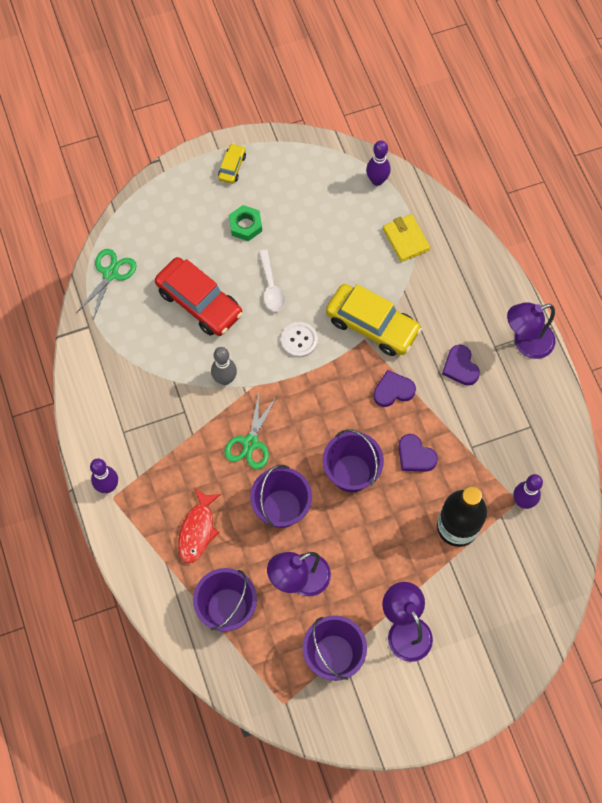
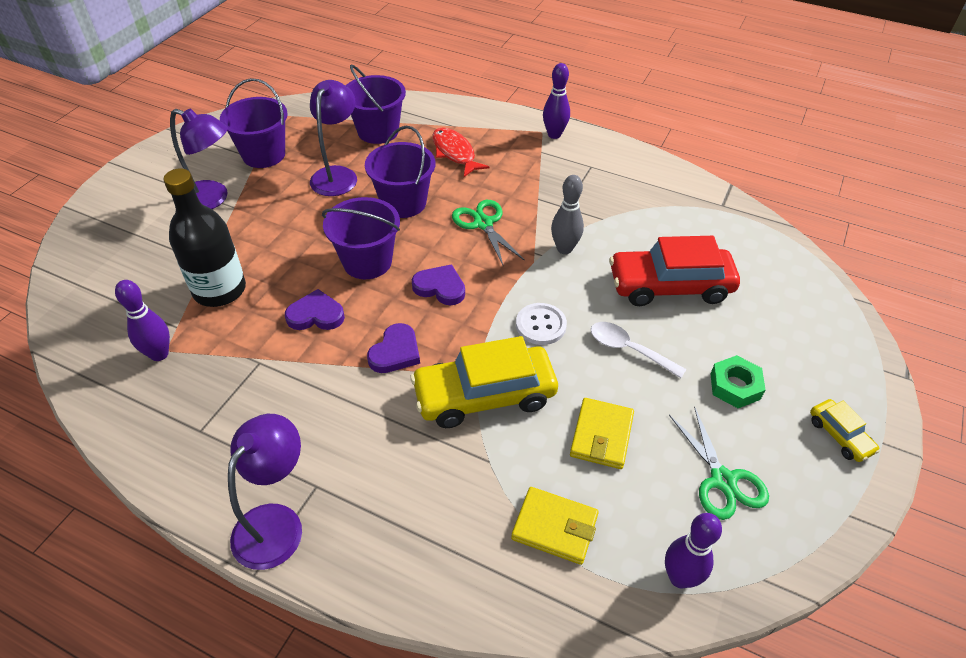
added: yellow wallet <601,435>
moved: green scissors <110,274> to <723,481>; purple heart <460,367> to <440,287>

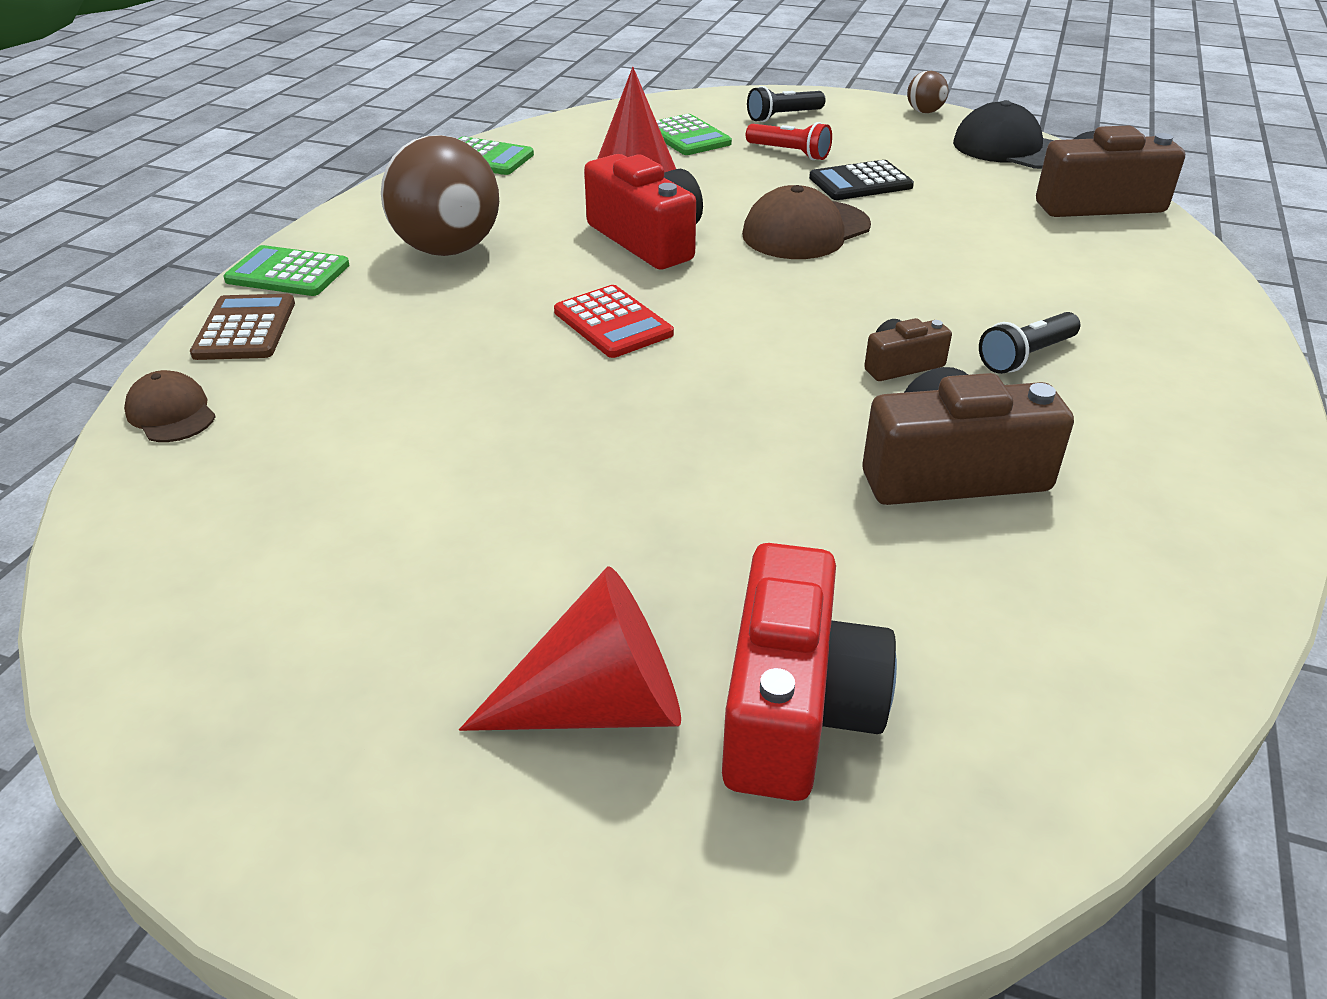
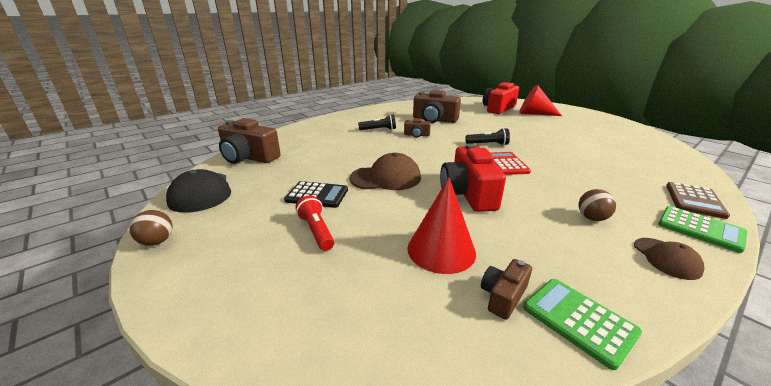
removed: green calculator <687,137>
added: brown camera <503,296>
moved: brown cap <171,413> to <666,258>; black flashlight <783,116> to <488,144>
resized: brown ball <448,249> = <592,218> x0.45

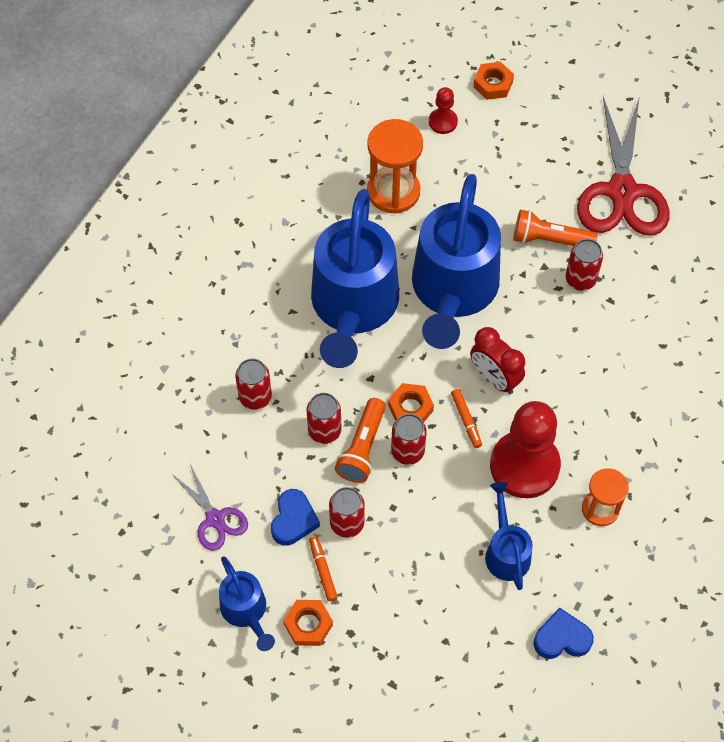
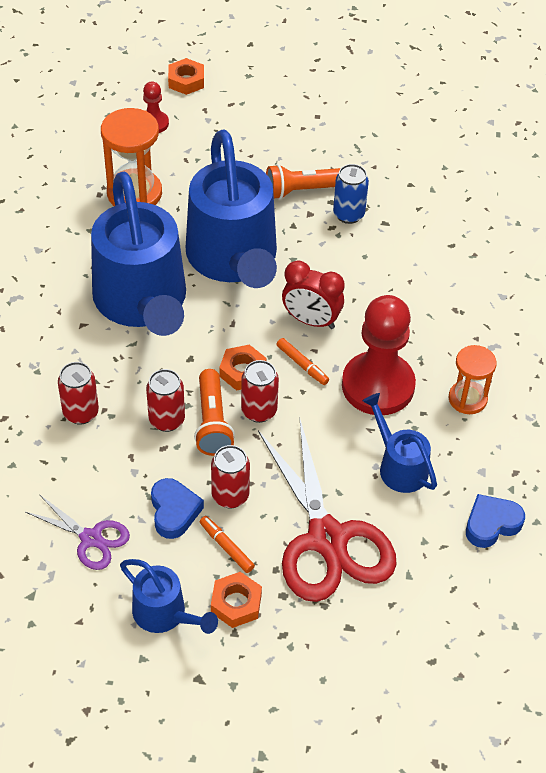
moved: red scissors <622,192> to <328,539>
recoloured: red can <580,280> to blue can <348,214>

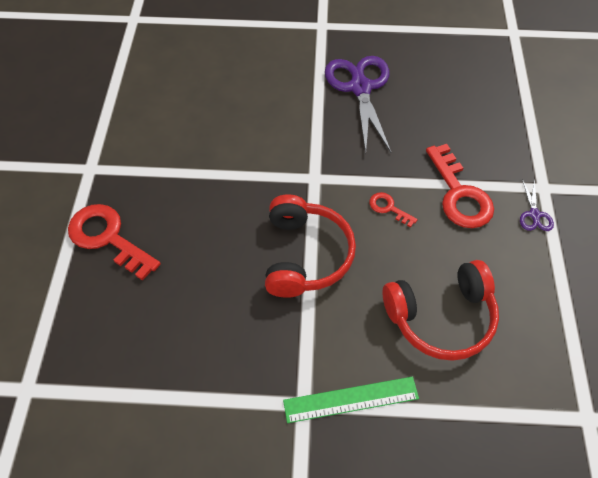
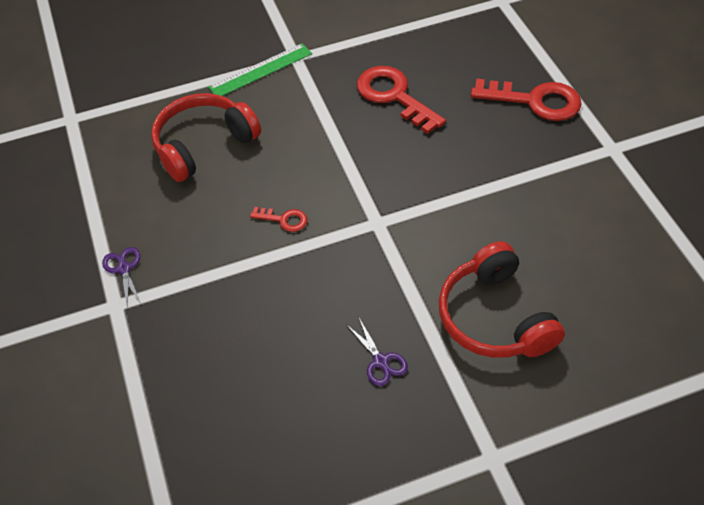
moved: red headphones <305,255> to <494,317>; red key <459,194> to <393,96>
resized: purple scissors <360,88> = <380,361> x0.44

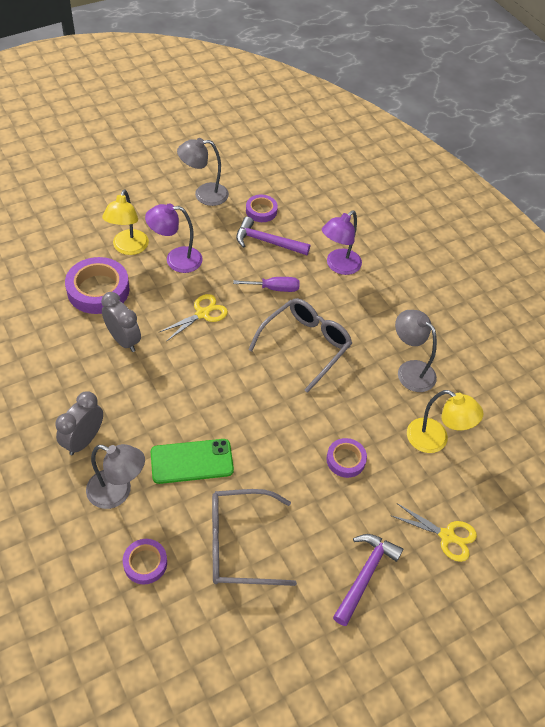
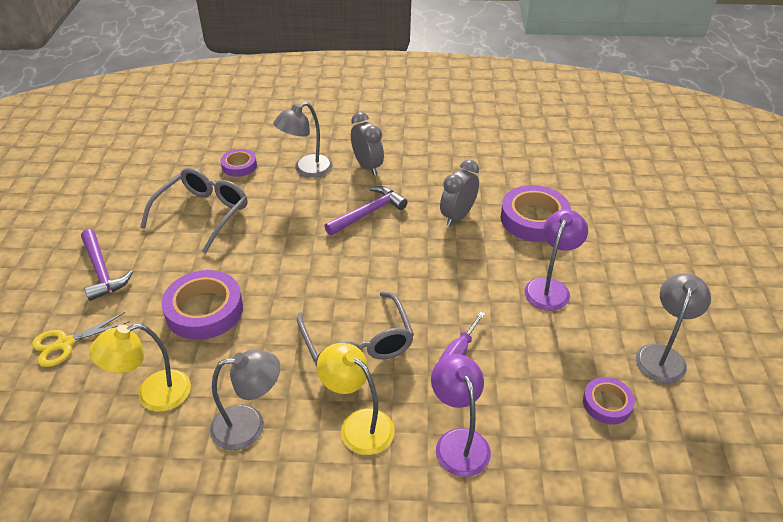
removed: green phone <192,461>; yellow scissors <202,314>
moved: yellow lamp <128,248> to <358,425>; purple hammer <267,242> to <368,213>
turned: grey clock <124,340> = <457,216> 135 degrees clockwise
resized: purple tape <345,460> = <204,310> x1.78

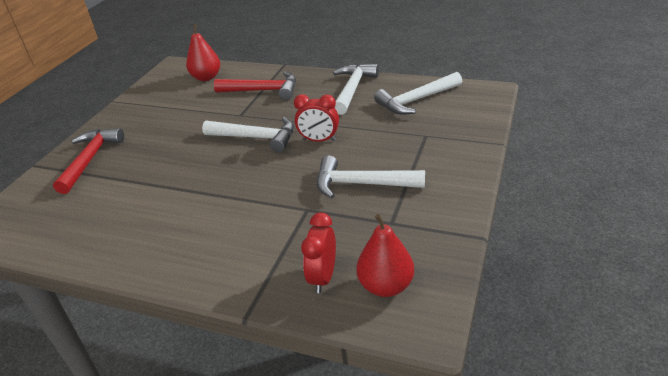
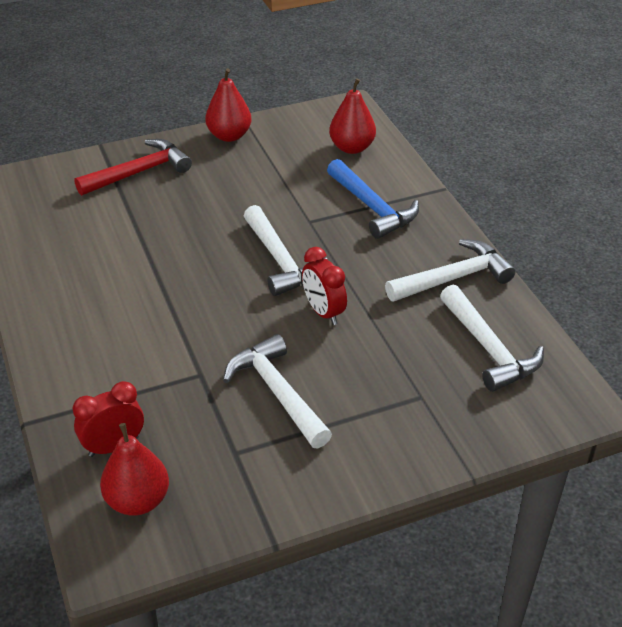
added: red pear <229,136>
recoloured: red hammer <262,91> to blue hammer <372,207>
turned: white hammer <416,100> = <488,348> 135 degrees counterclockwise

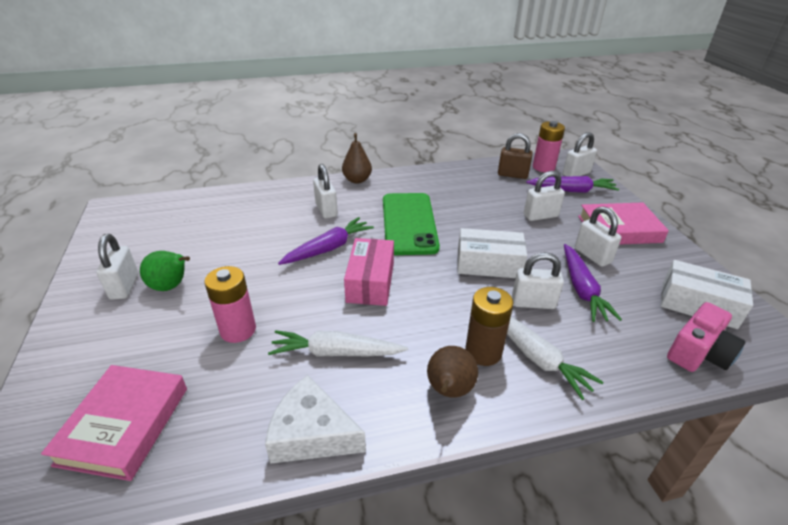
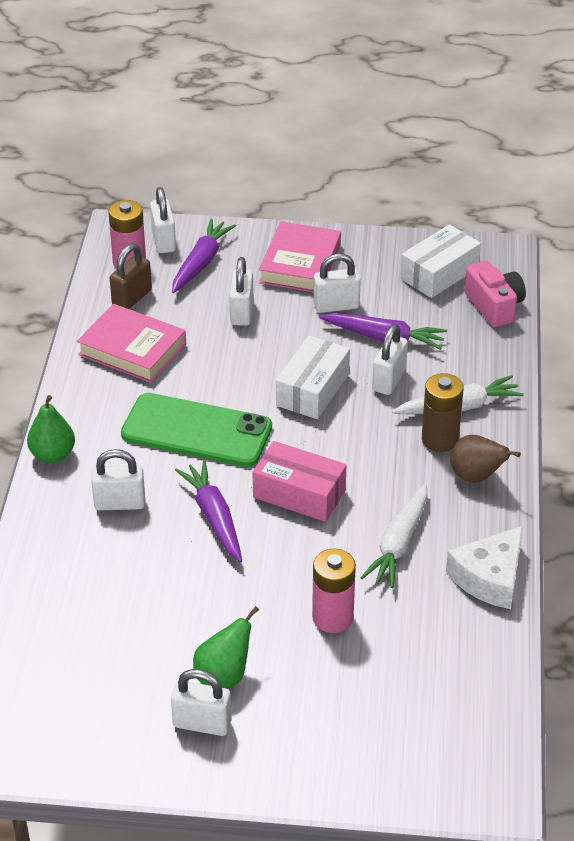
moved: pink book <124,425> to <132,349>
recoloured: brown pear <357,180> to green pear <52,455>

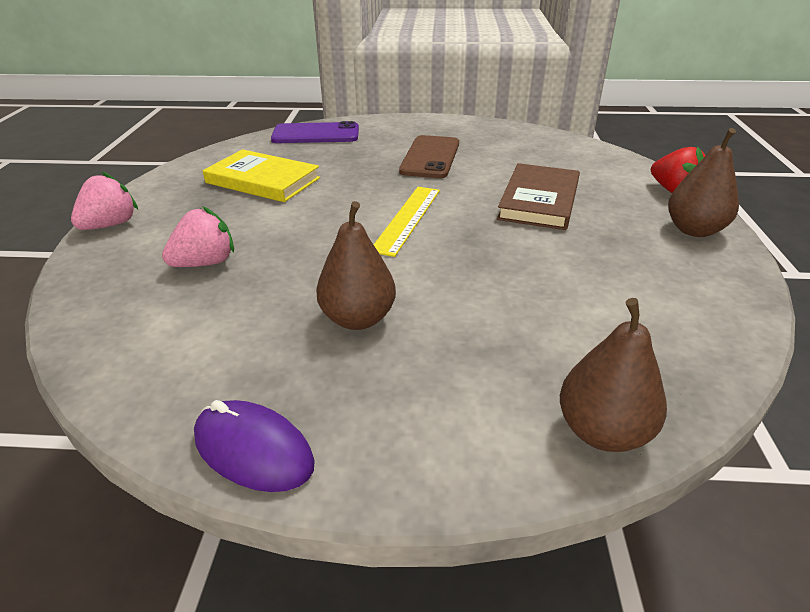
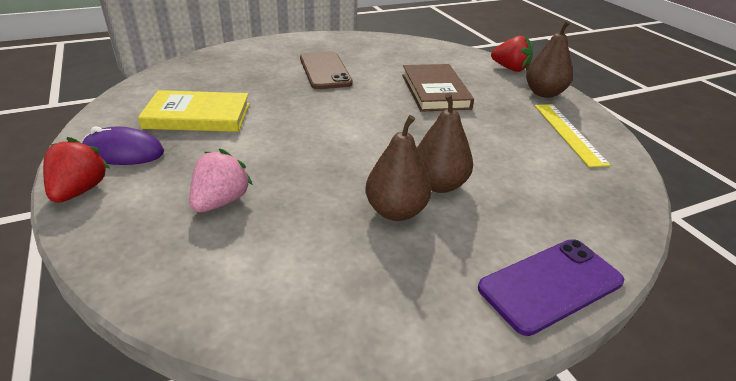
moved: purple mouse <253,450> to <123,152>; purple phone <316,134> to <551,285>; yellow ruler <407,219> to <568,133>; brown pear <602,431> to <438,184>
recoloured: pink strawberry <110,225> to red strawberry <80,190>

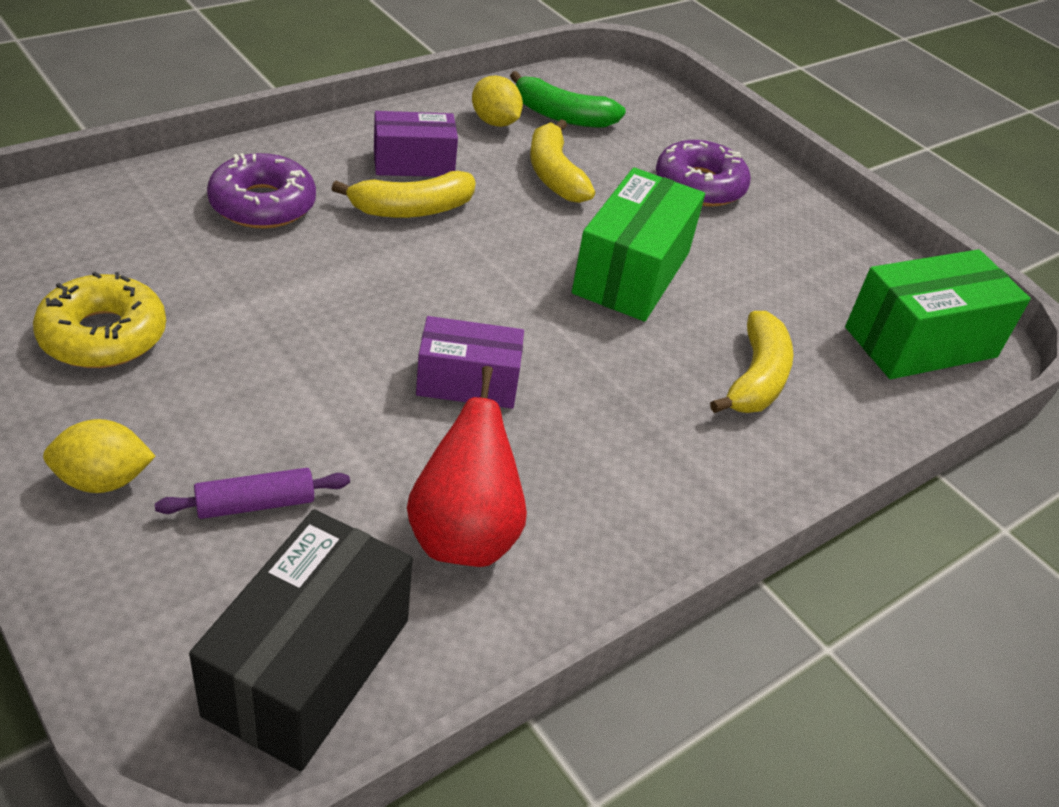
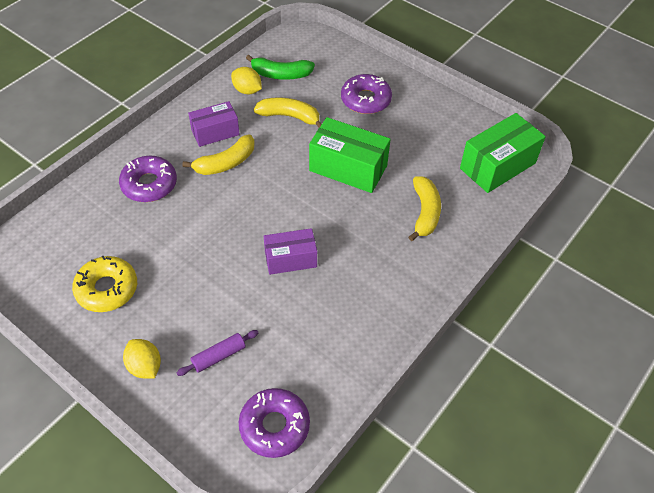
removed: red pear <464,535>
replaced: black box <309,666> to purple donut <274,426>
turned: yellow lemon <103,480> = <145,366> 75 degrees clockwise; yellow banana <554,174> = <289,116> 135 degrees clockwise; green box <632,273> = <348,168> 75 degrees counterclockwise

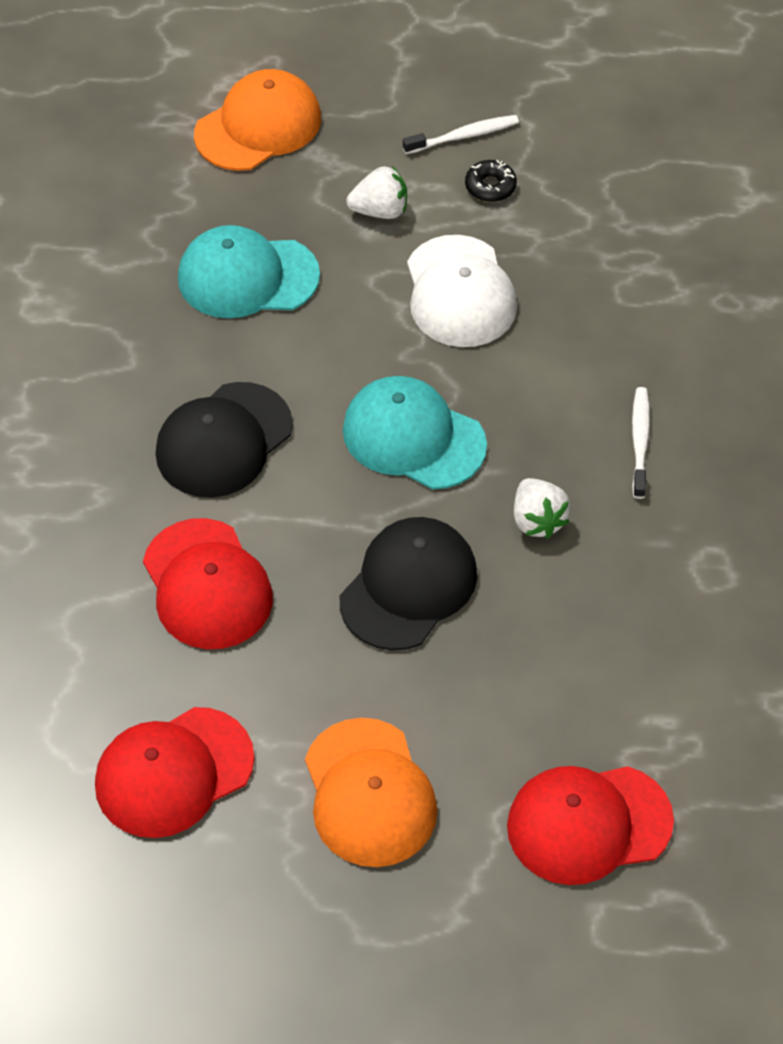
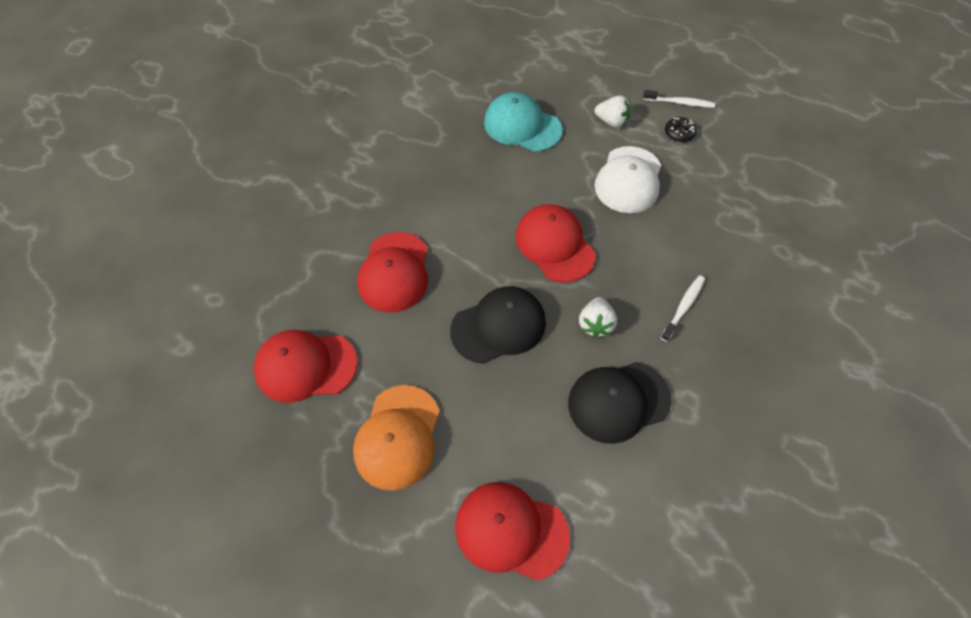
removed: orange cap <258,126>
moved: black cap <223,440> to <618,401>
recoloured: turquoise cap <413,437> to red cap <554,245>

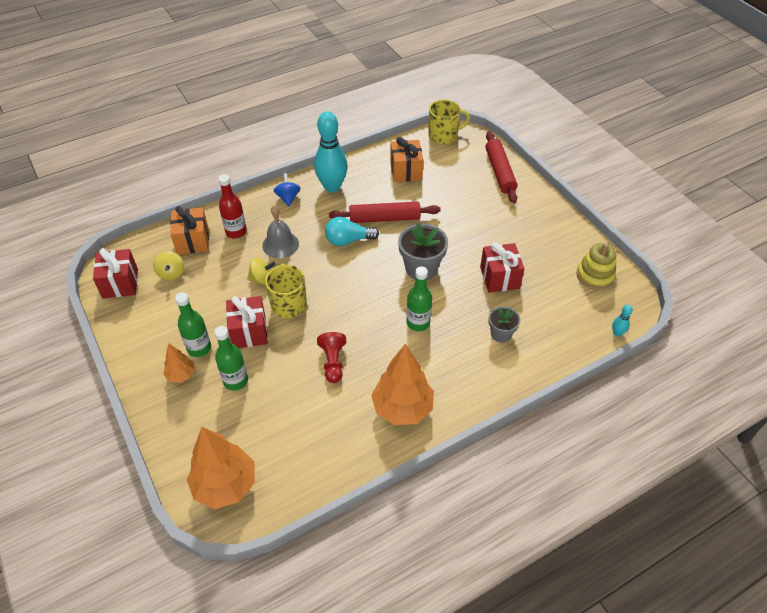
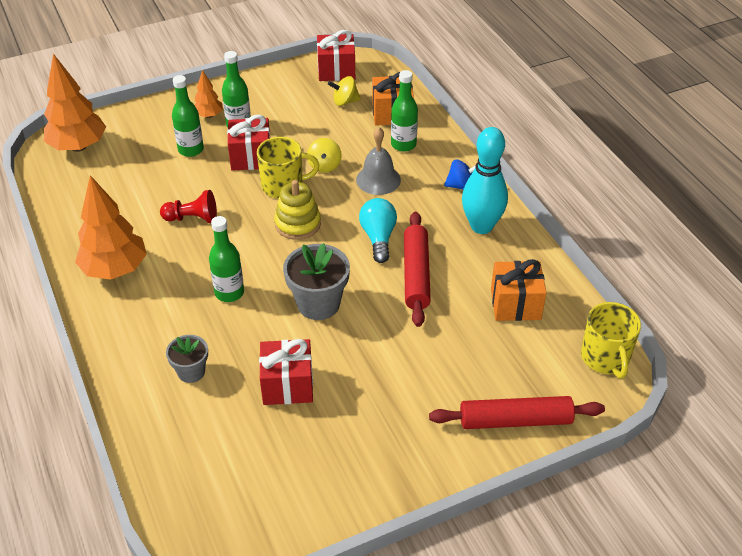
removed: turquoise bowling pin <617,333>
moved: yellow stacking toy <595,276> to <298,224>
recoloured: red bottle <236,232> to green bottle <403,145>

